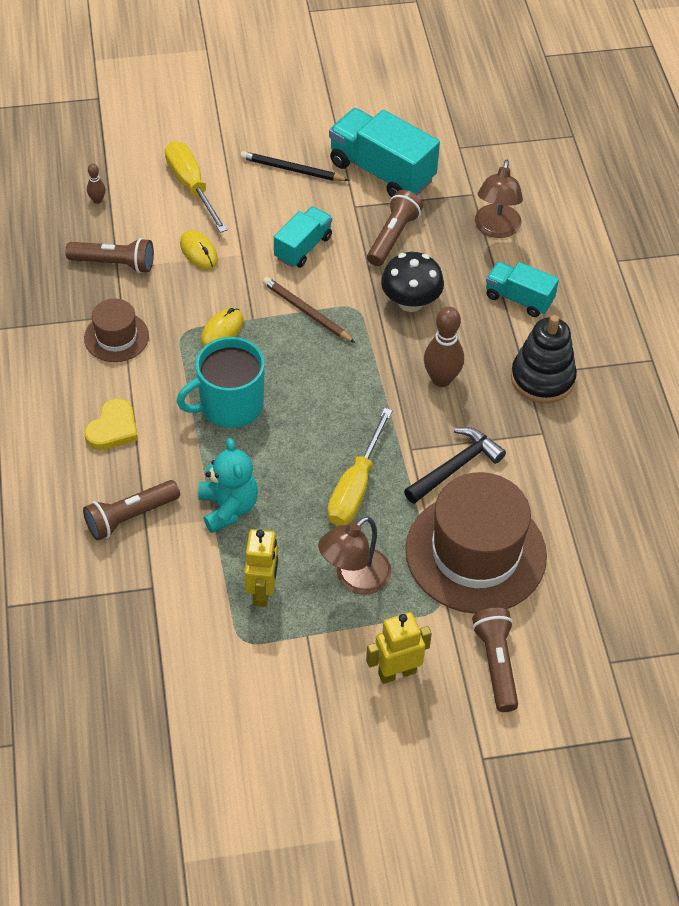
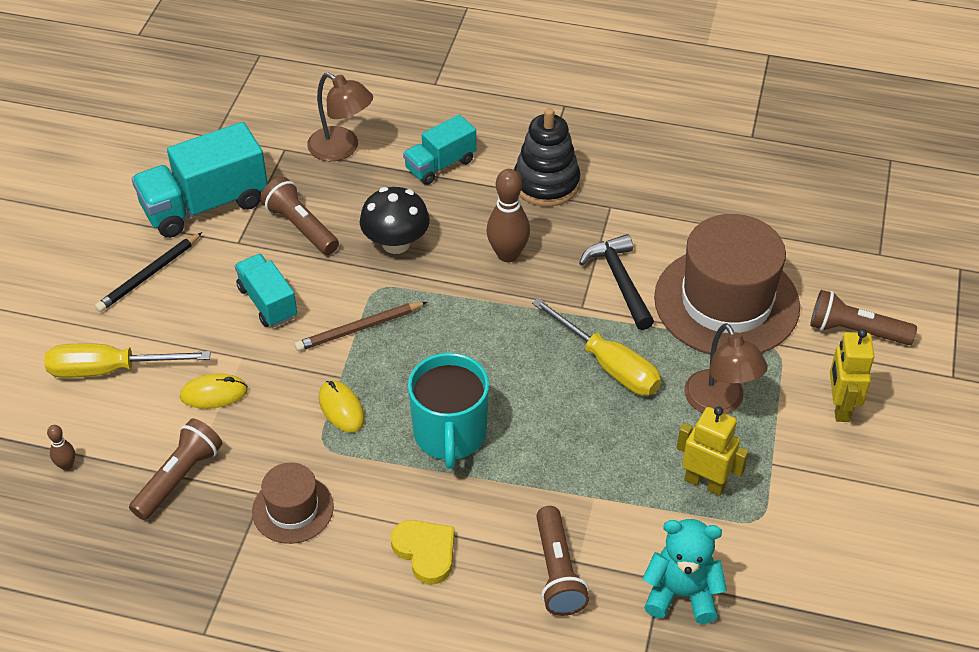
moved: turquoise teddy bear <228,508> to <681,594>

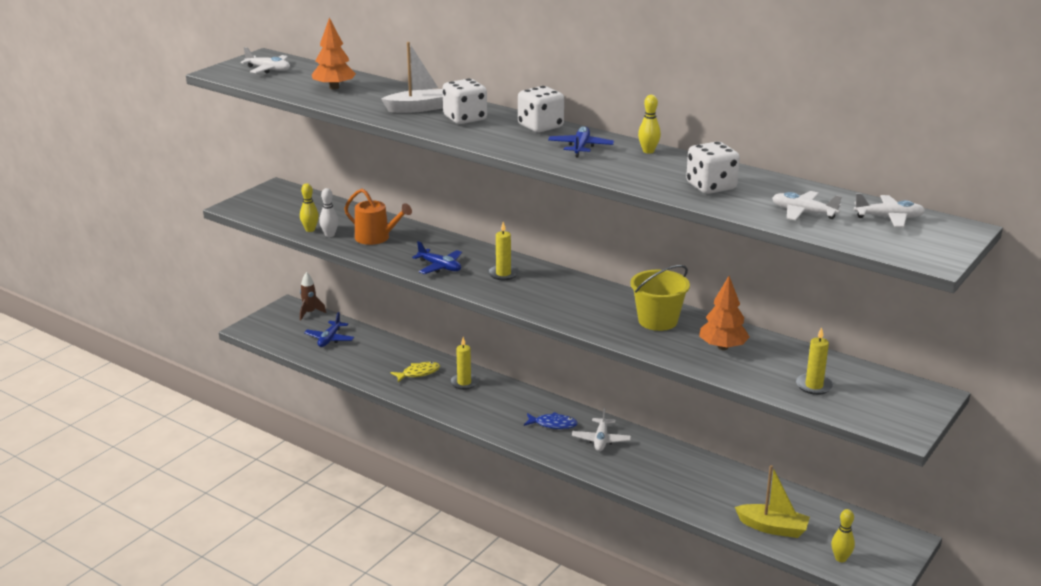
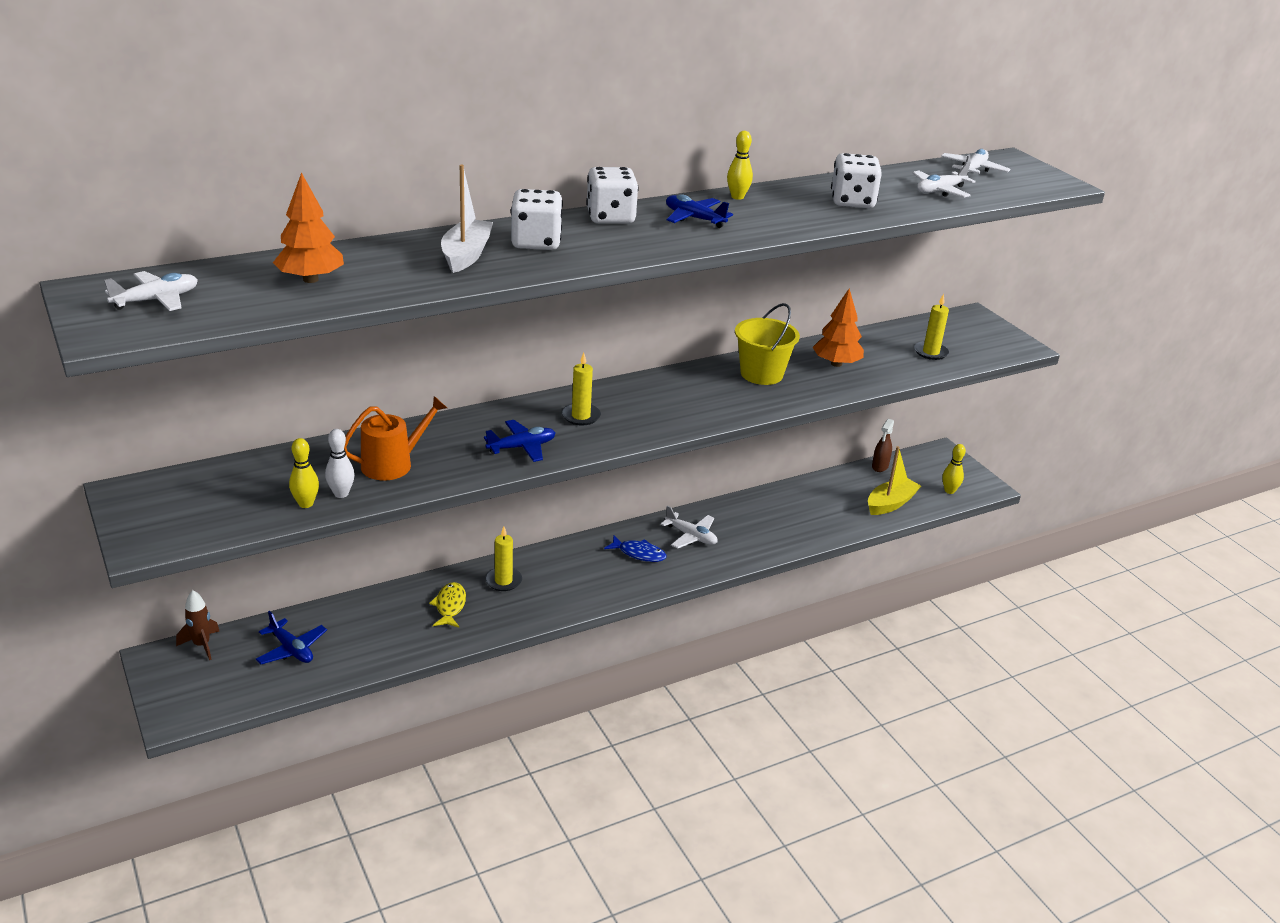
added: brown spray bottle <880,466>
turned: blue fish <553,424> = <639,553> 75 degrees clockwise

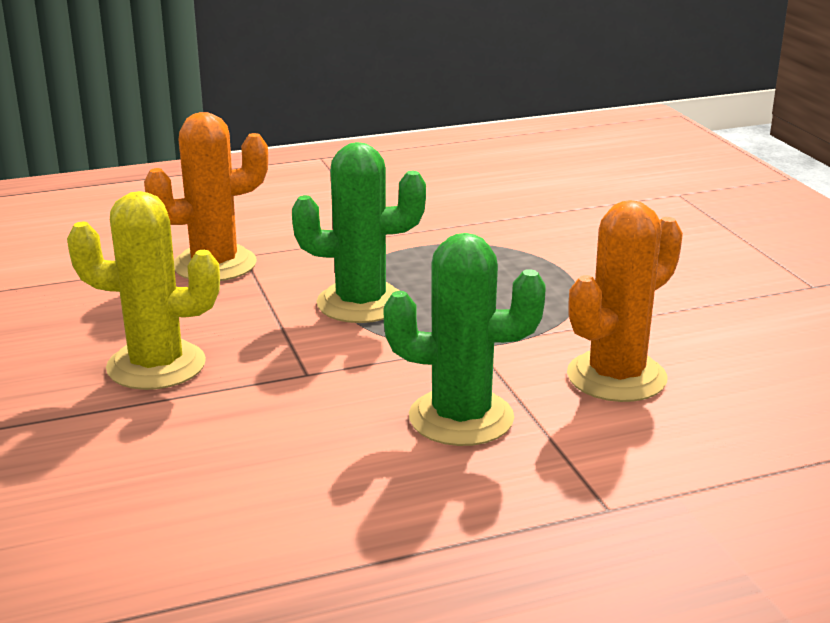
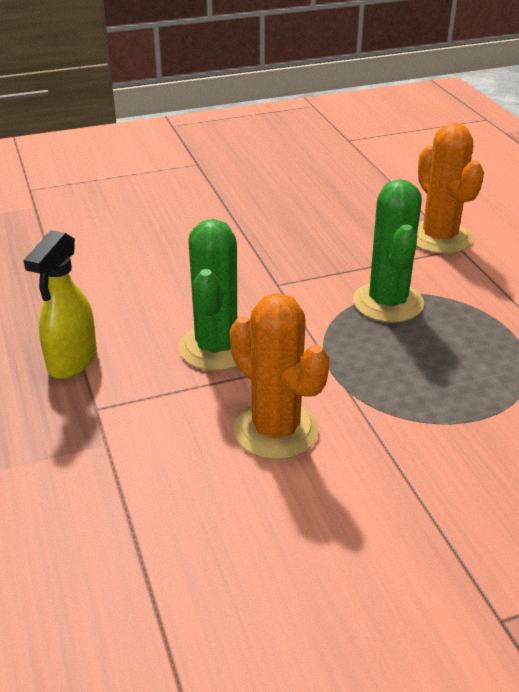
removed: yellow cactus <156,366>
added: yellow spray bottle <72,362>

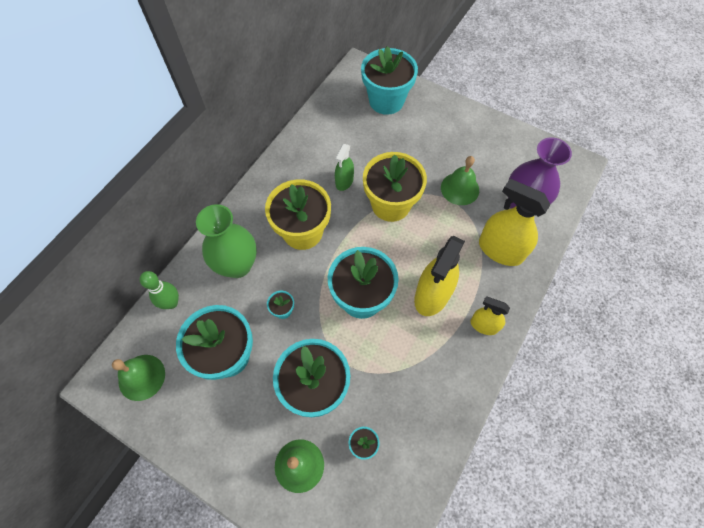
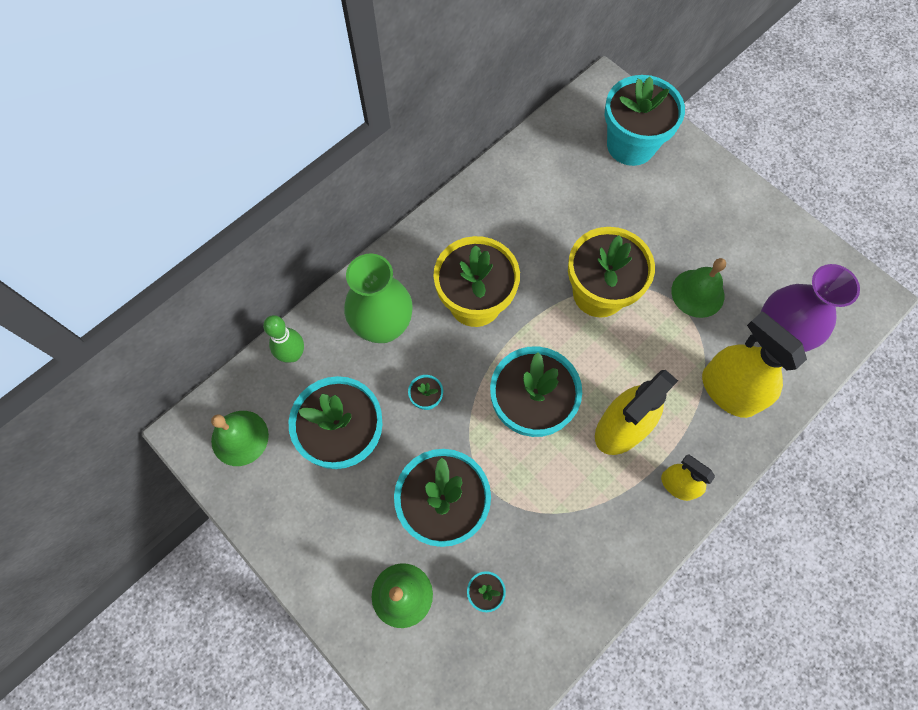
removed: green spray bottle <344,181>

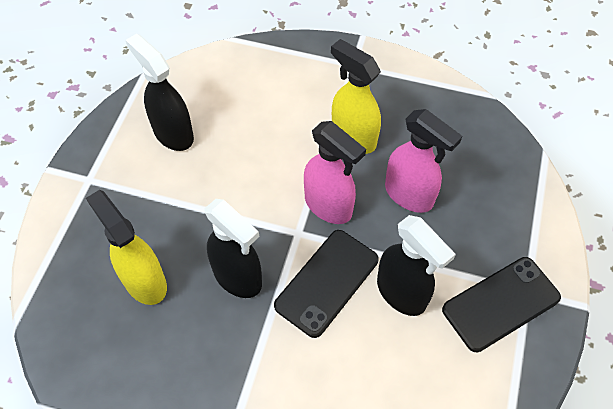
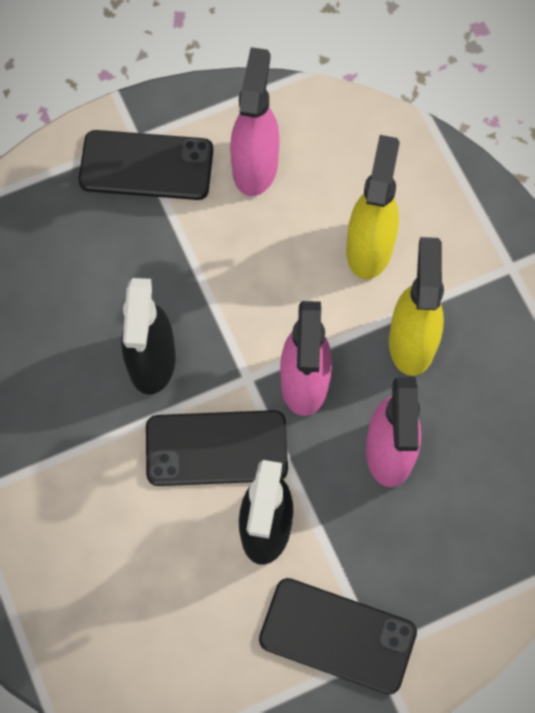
added: black phone <146,166>
moved: yellow spray bottle <144,281> to <369,248>
recoloured: black spray bottle <173,133> to pink spray bottle <255,166>

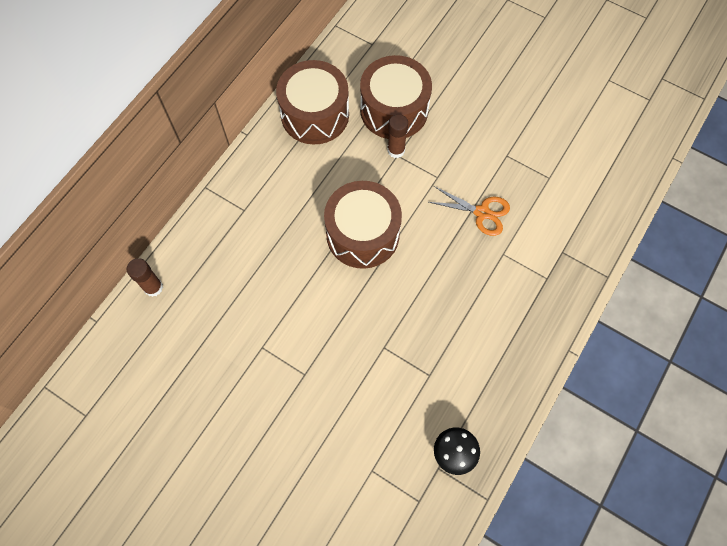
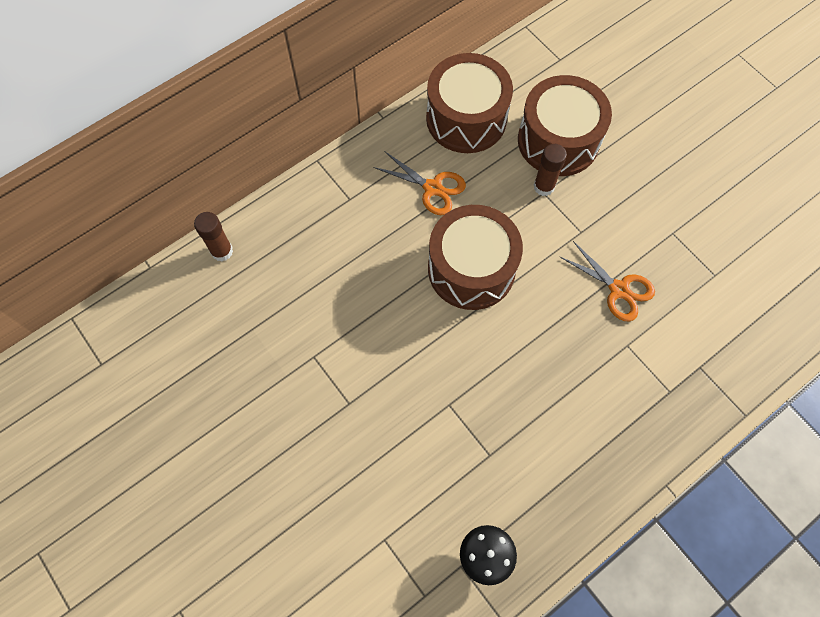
added: orange scissors <432,188>

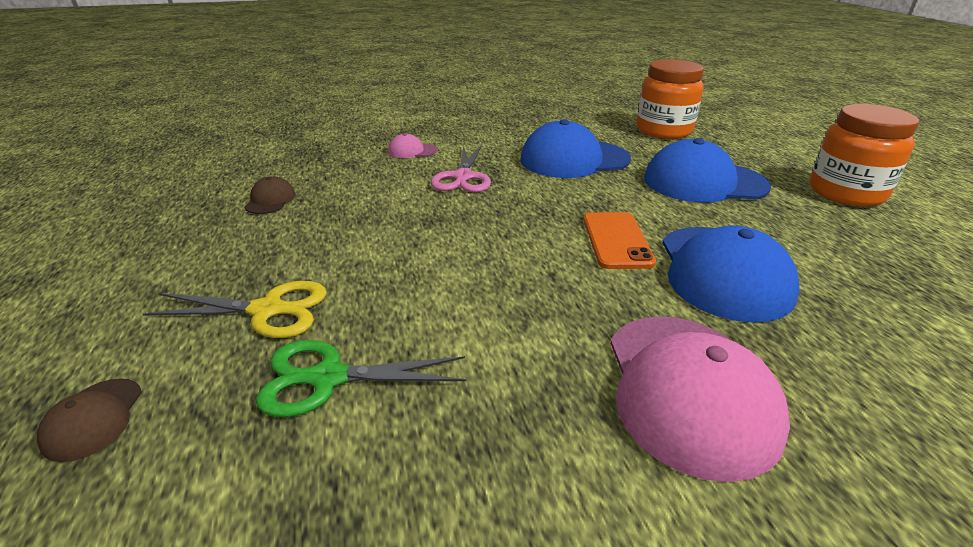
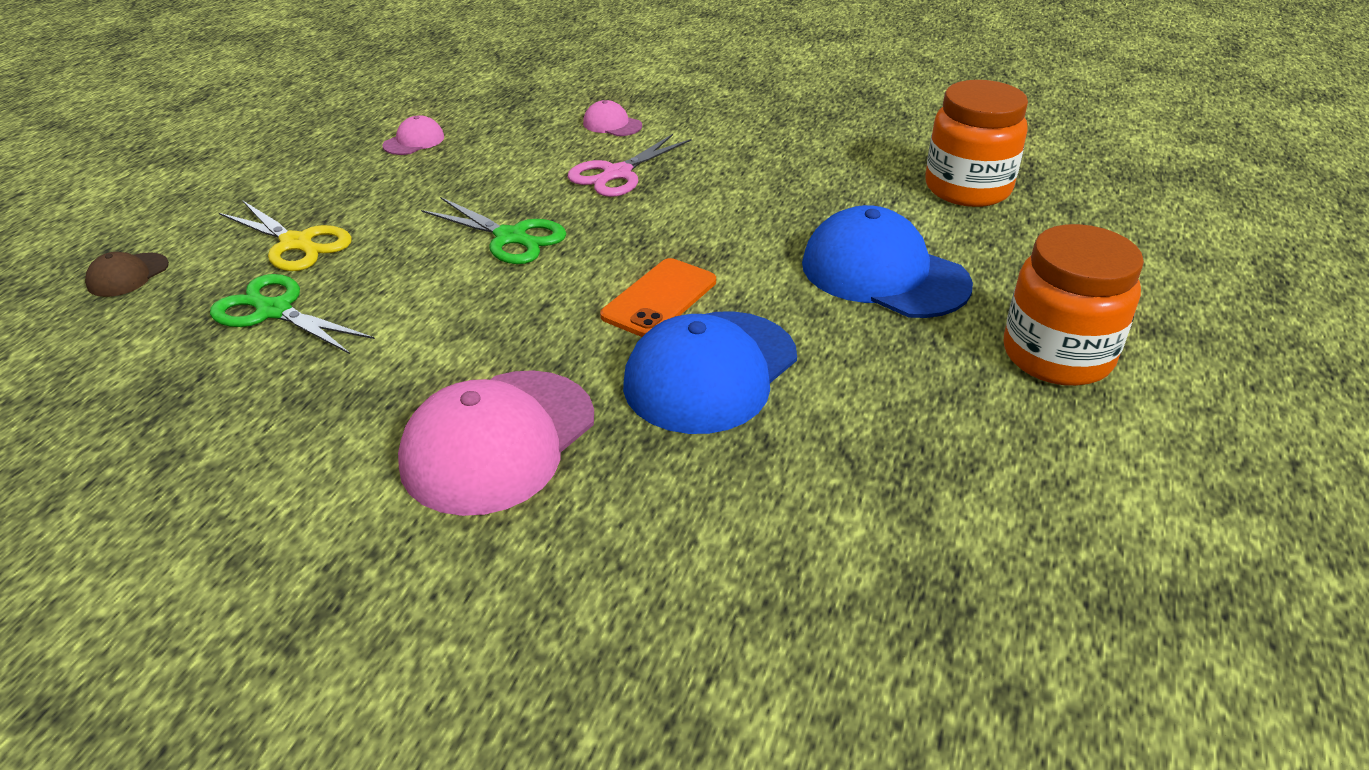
removed: blue cap <574,159>
added: green scissors <510,237>
recoloured: brown cap <270,200> to pink cap <414,141>

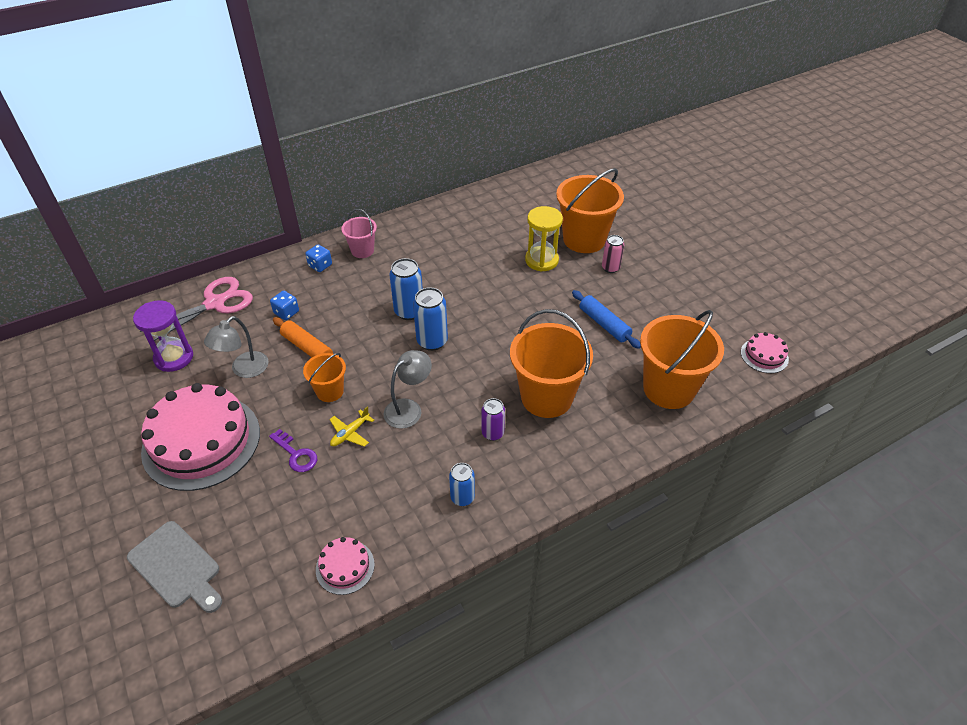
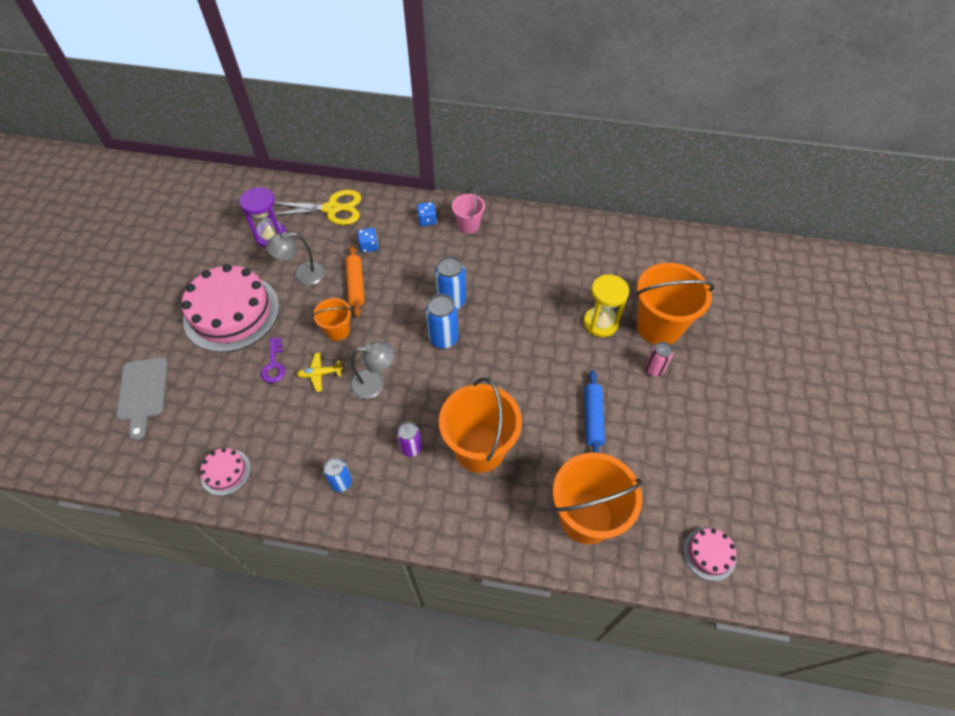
recoloured: pink scissors <215,303> to yellow scissors <332,209>

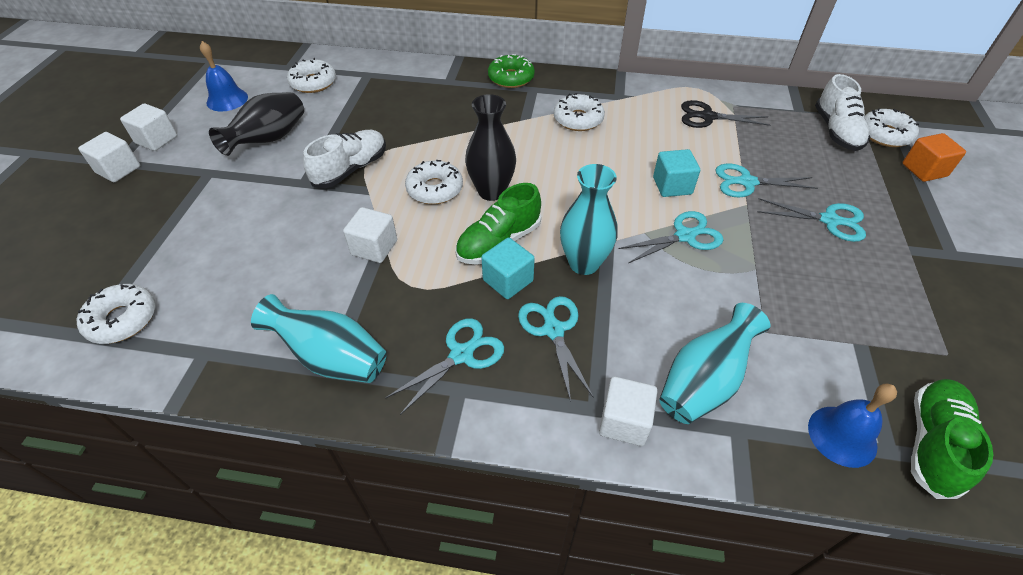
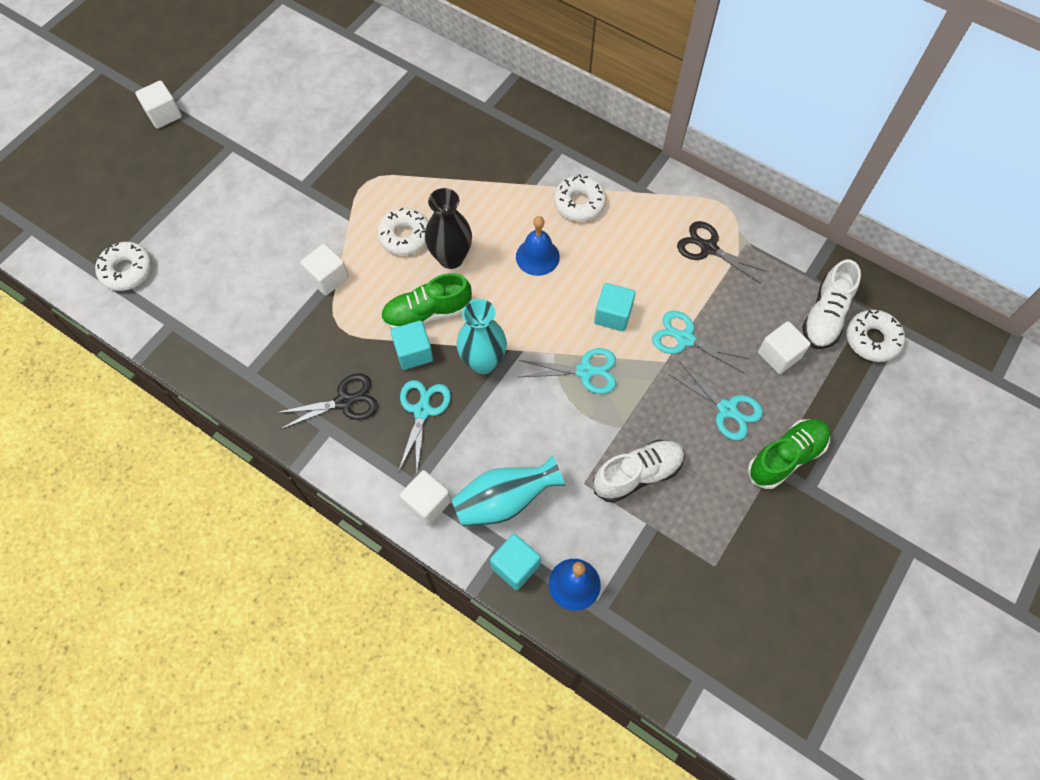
removed: black vase <269,139>; turquoise vase <331,358>; white donut <313,83>; green donut <511,78>; orange cube <924,170>
added: turquoise cube <515,566>
moved: white cube <156,140> to <779,355>; blue bell <227,99> to <537,256>; white shoe <351,169> to <637,474>; green shoe <933,443> to <786,457>
recoloured: turquoise scissors <461,355> to black scissors <344,401>

